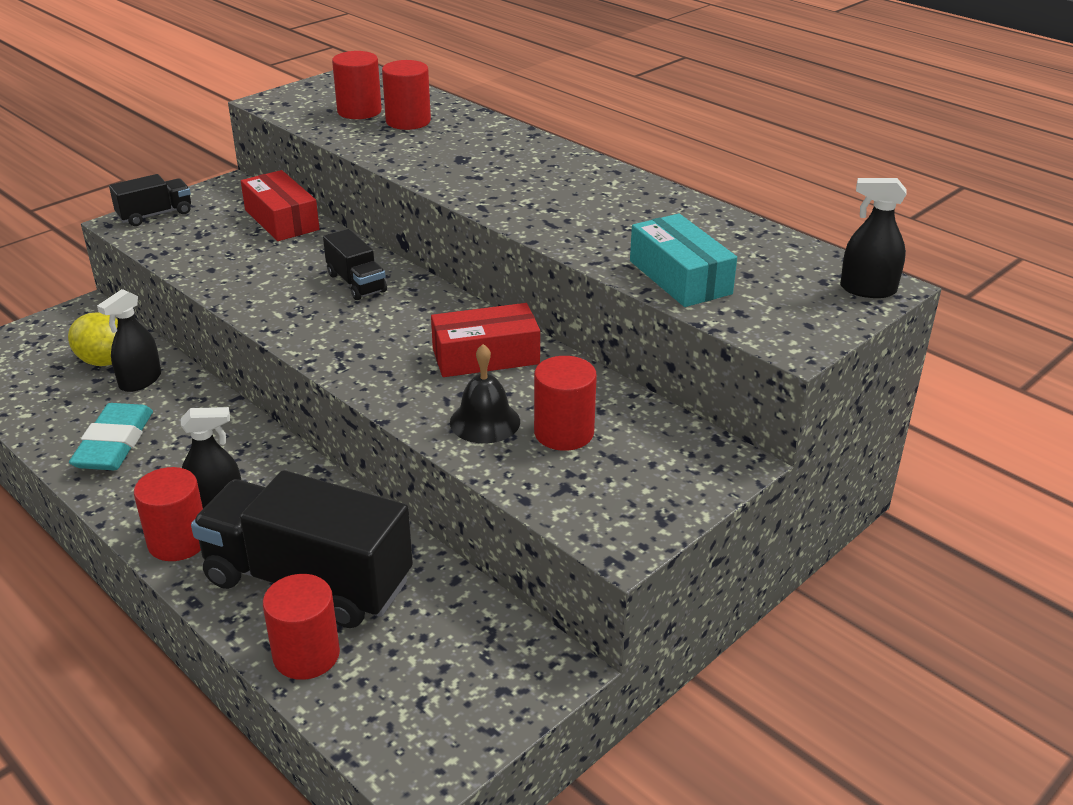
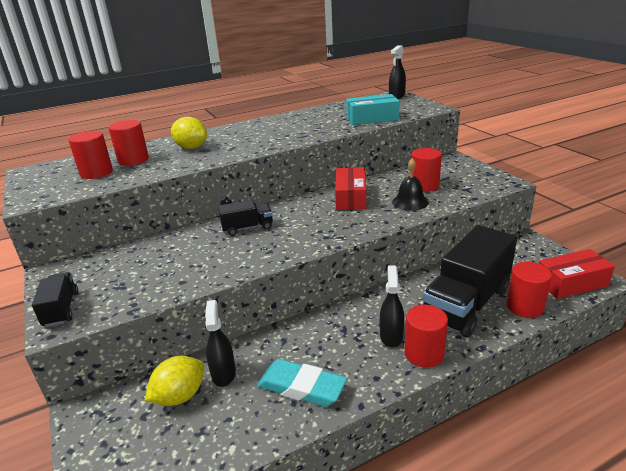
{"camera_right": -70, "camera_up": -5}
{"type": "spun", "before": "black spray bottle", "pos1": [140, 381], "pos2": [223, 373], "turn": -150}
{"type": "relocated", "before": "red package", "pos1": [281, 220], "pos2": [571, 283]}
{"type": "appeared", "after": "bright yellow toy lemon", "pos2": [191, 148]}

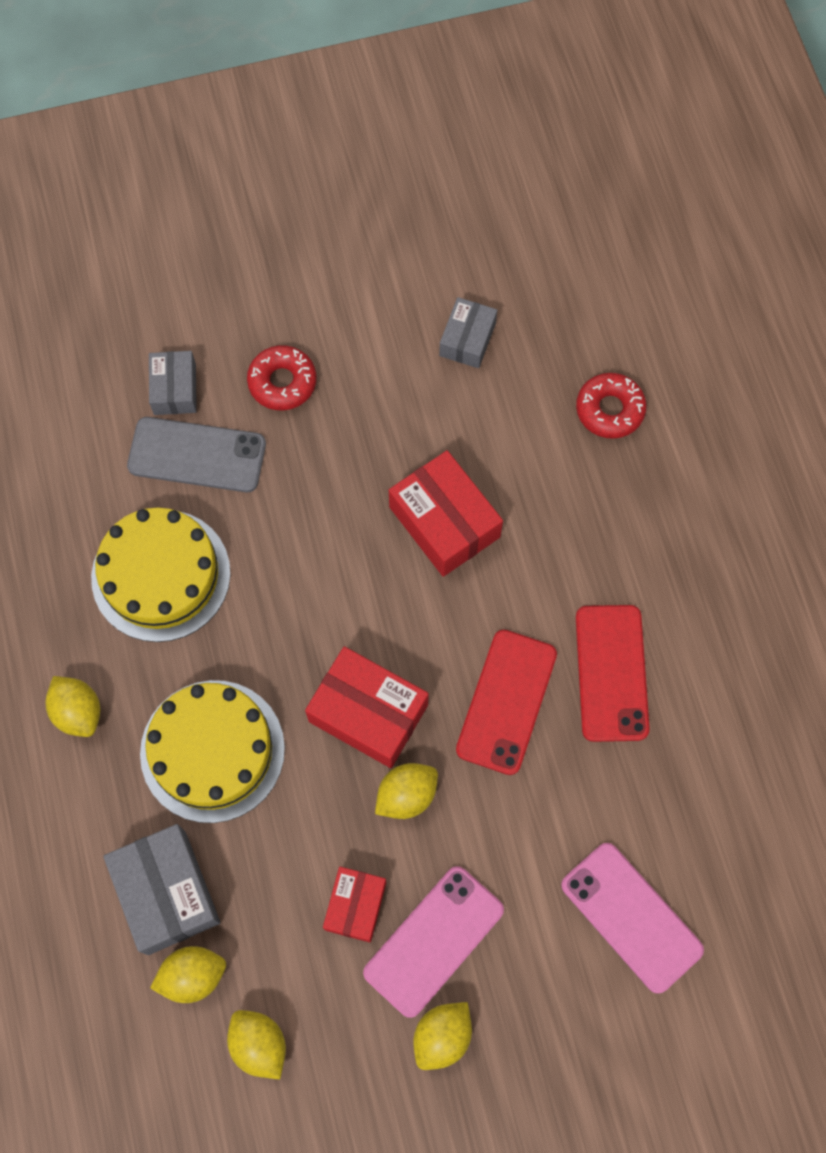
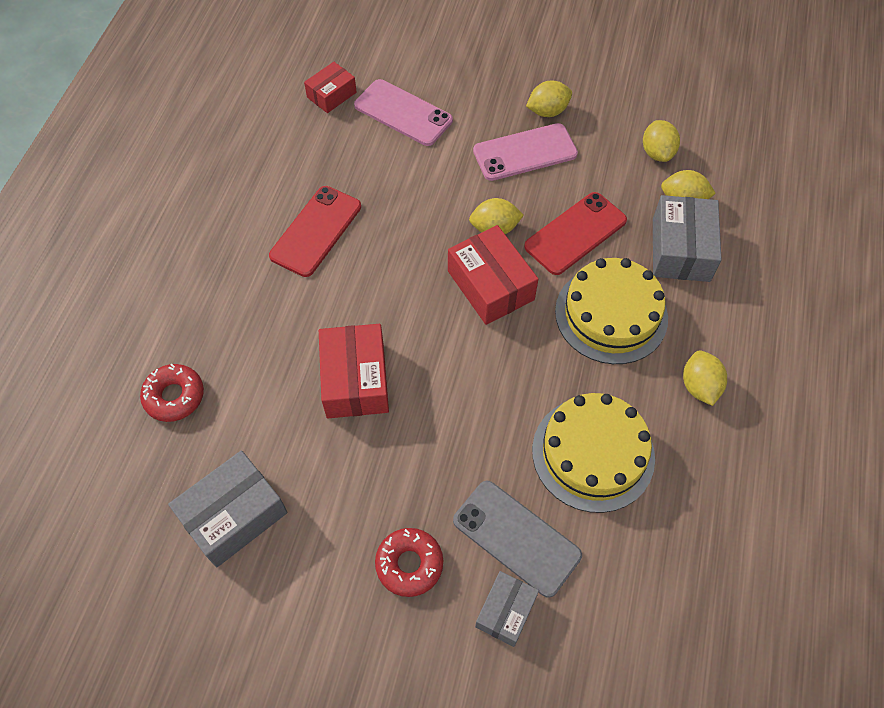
{"camera_right": -150, "camera_up": -10}
{"type": "relocated", "before": "red package", "pos1": [355, 906], "pos2": [331, 95]}
{"type": "size", "before": "grey package", "pos1": [467, 339], "pos2": [234, 515], "scale": 1.63}
{"type": "relocated", "before": "red smartphone", "pos1": [506, 702], "pos2": [575, 233]}
{"type": "spun", "before": "rose-pink smartphone", "pos1": [631, 917], "pos2": [403, 113], "turn": -45}

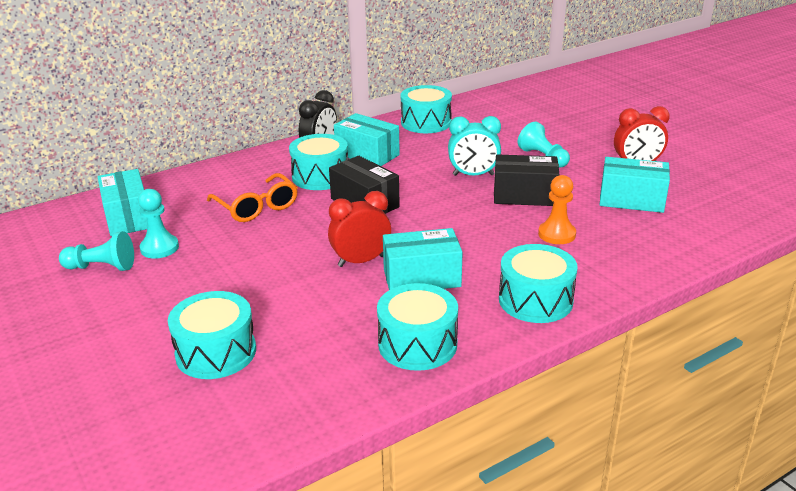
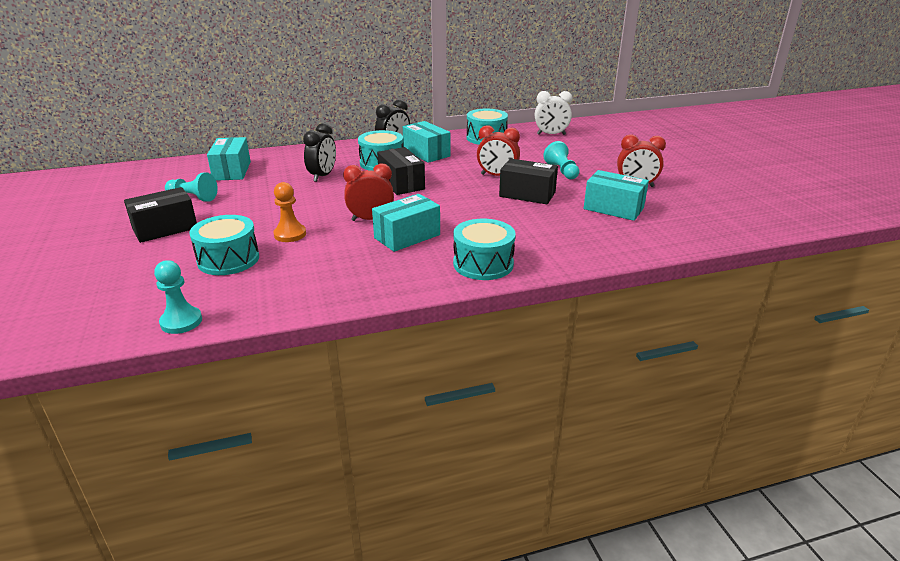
{"camera_right": 15, "camera_up": 0}
{"type": "relocated", "before": "teal chess pawn", "pos1": [159, 248], "pos2": [181, 321]}
{"type": "exchanged", "before": "orange glasses", "after": "black bedside clock", "pos1": [257, 207], "pos2": [322, 176]}
{"type": "missing", "before": "teal toy drum", "pos1": [417, 344]}
{"type": "spun", "before": "teal package", "pos1": [422, 278], "pos2": [407, 236], "turn": -45}
{"type": "colour", "before": "teal bedside clock", "after": "red bedside clock", "pos1": [473, 175], "pos2": [497, 176]}
{"type": "relocated", "before": "orange chess pawn", "pos1": [556, 234], "pos2": [290, 234]}
{"type": "appeared", "after": "black package", "pos2": [165, 228]}
{"type": "appeared", "after": "pure white bedside clock", "pos2": [551, 134]}

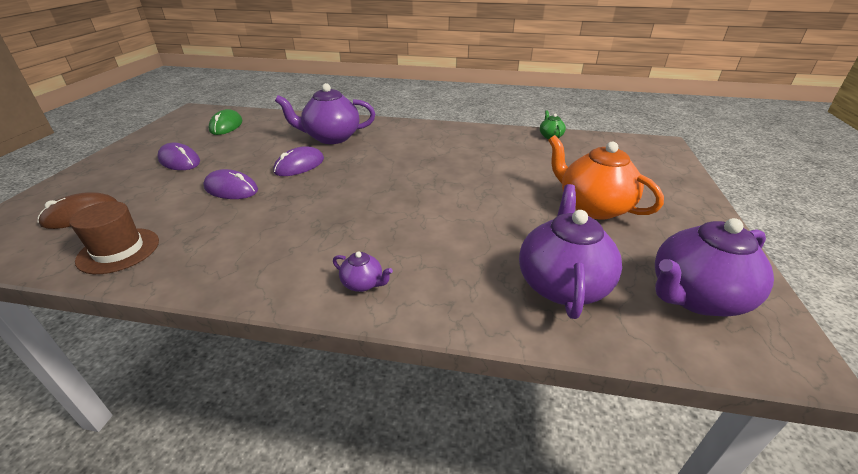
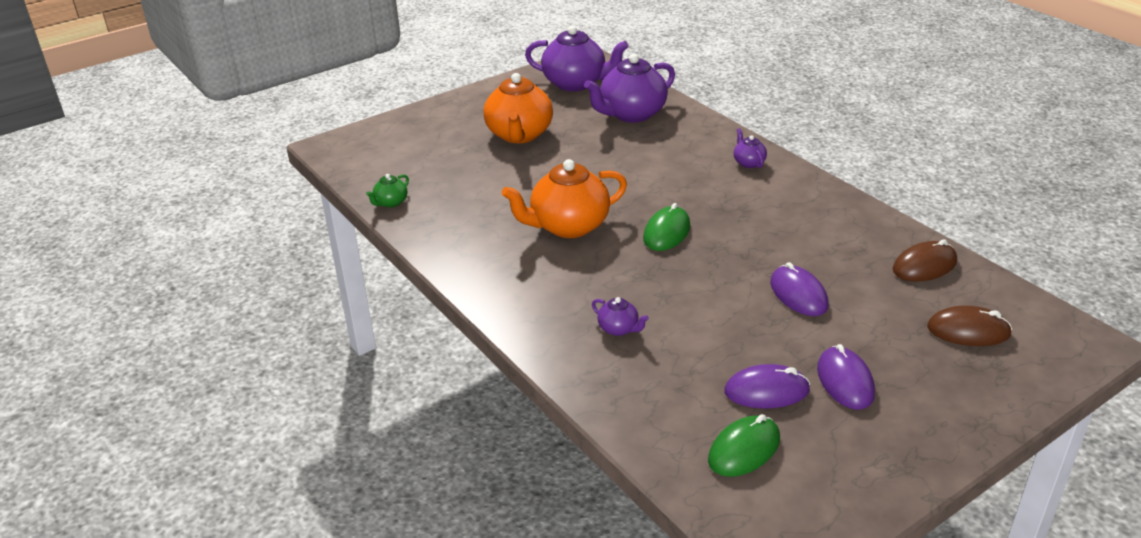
{"camera_right": -135, "camera_up": 0}
{"type": "exchanged", "before": "russet tall hat", "after": "russet PC mouse", "pos1": [118, 250], "pos2": [924, 266]}
{"type": "relocated", "before": "violet PC mouse", "pos1": [299, 165], "pos2": [766, 391]}
{"type": "size", "before": "violet china teapot", "pos1": [331, 137], "pos2": [619, 329], "scale": 0.45}
{"type": "appeared", "after": "orange china teapot", "pos2": [568, 226]}
{"type": "appeared", "after": "emerald PC mouse", "pos2": [666, 232]}

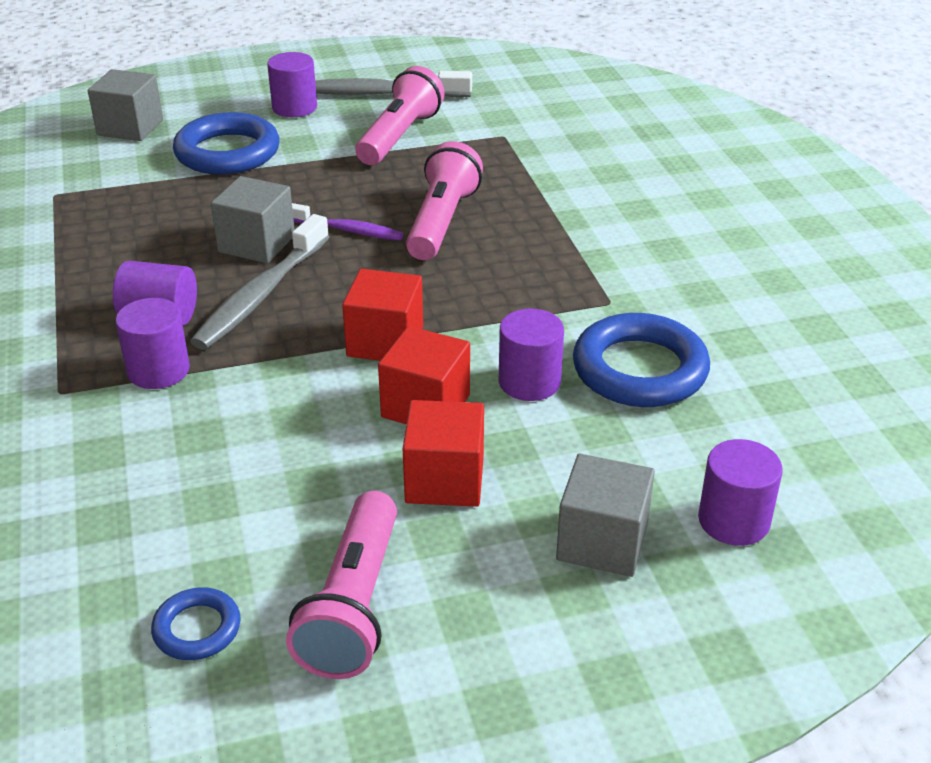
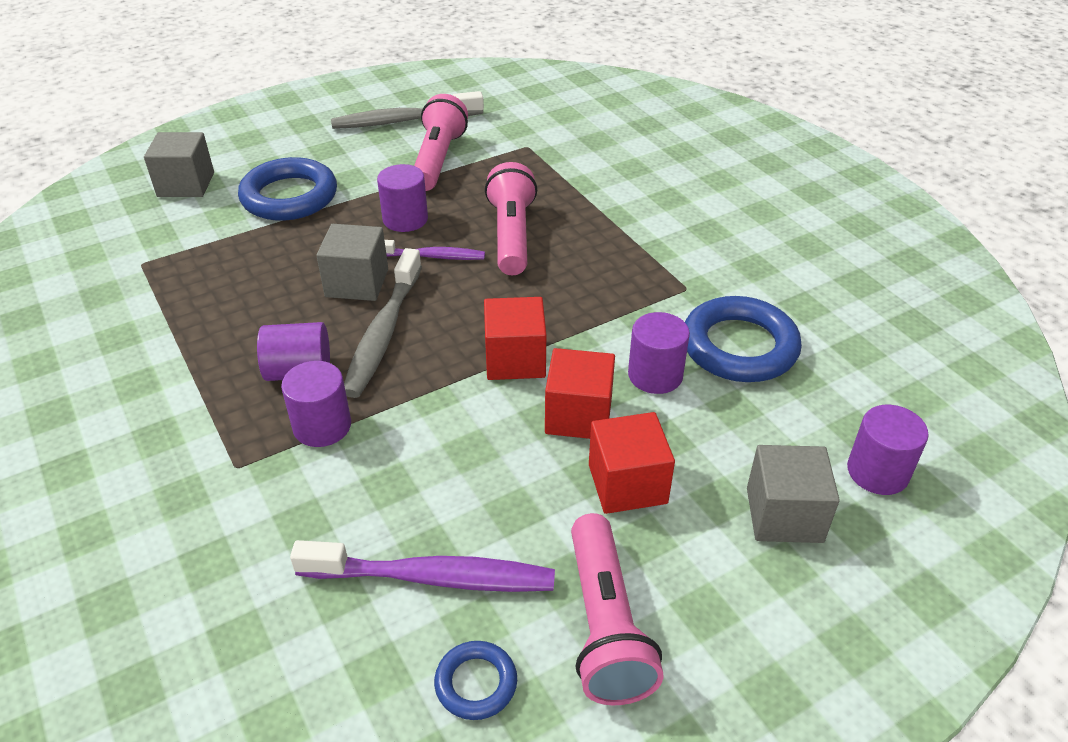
{"camera_right": -15, "camera_up": 5}
{"type": "relocated", "before": "violet cylinder shape", "pos1": [294, 107], "pos2": [405, 219]}
{"type": "appeared", "after": "violet dental brush", "pos2": [433, 577]}

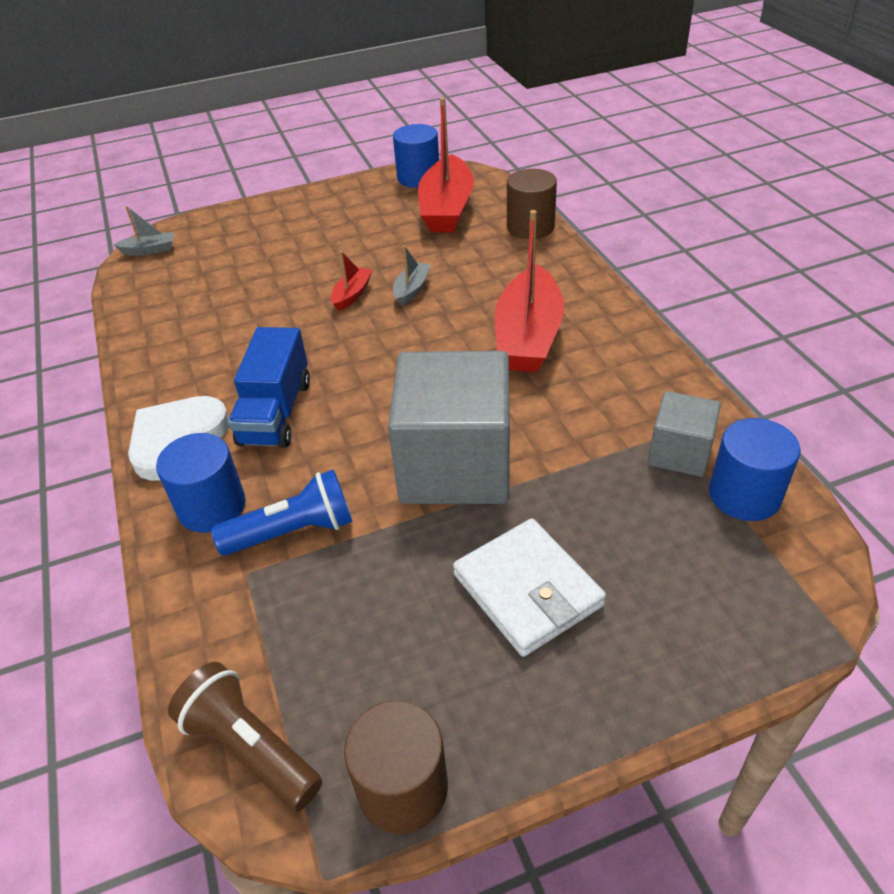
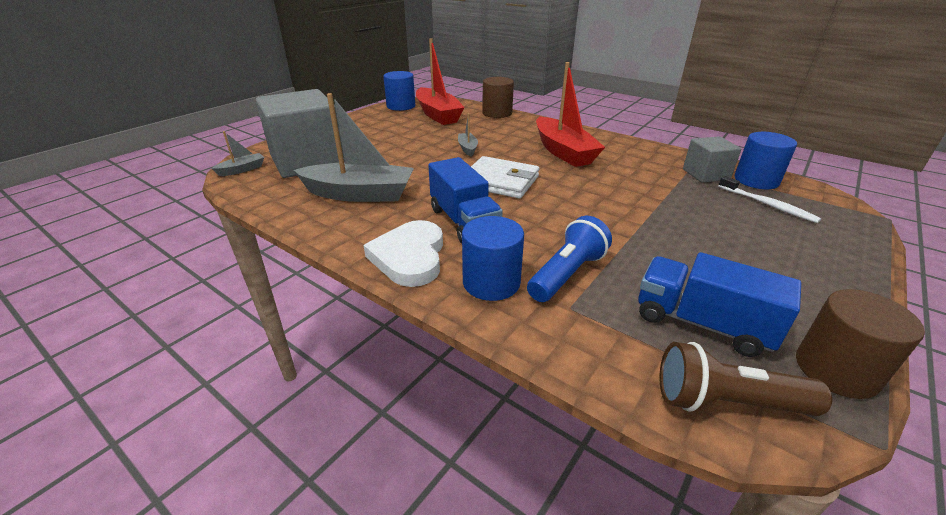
{"camera_right": -35, "camera_up": -10}
{"type": "missing", "before": "red boat", "pos1": [352, 294]}
{"type": "relocated", "before": "grey cube", "pos1": [455, 465], "pos2": [307, 161]}
{"type": "relocated", "before": "pure white billfold", "pos1": [528, 590], "pos2": [500, 181]}
{"type": "appeared", "after": "grey boat", "pos2": [360, 194]}
{"type": "appeared", "after": "cobalt toy truck", "pos2": [701, 323]}
{"type": "appeared", "after": "pure white dental brush", "pos2": [767, 205]}

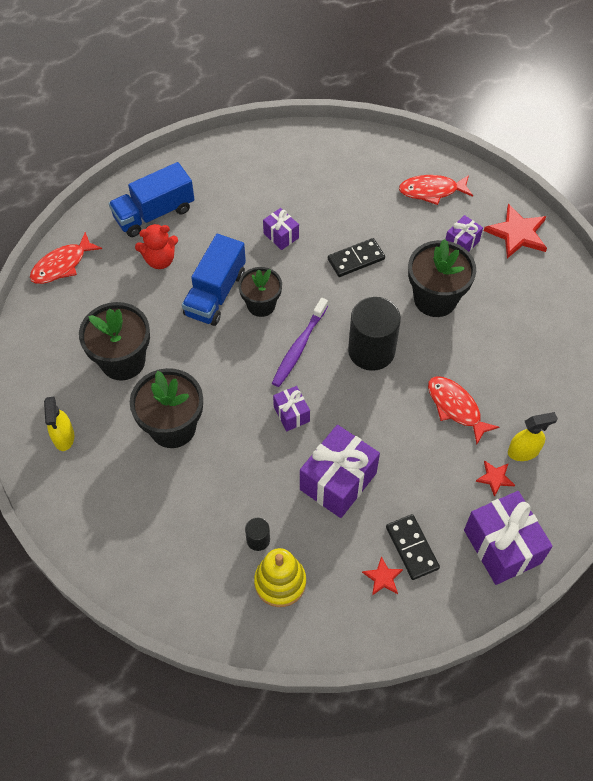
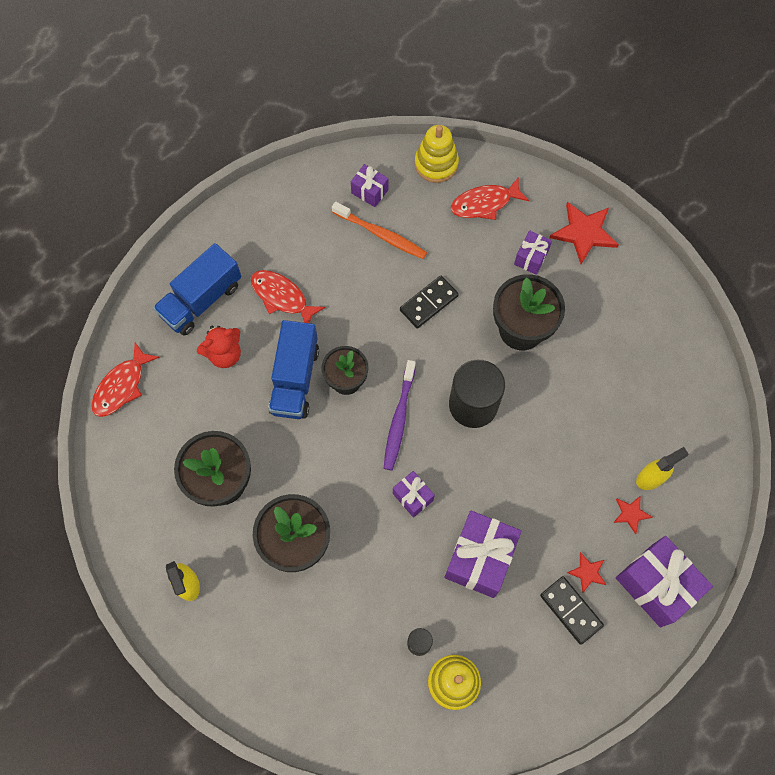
{"camera_right": -15, "camera_up": 10}
{"type": "relocated", "before": "violet gift", "pos1": [281, 235], "pos2": [369, 191]}
{"type": "relocated", "before": "red star shape", "pos1": [383, 577], "pos2": [587, 572]}
{"type": "relocated", "before": "red fish figure", "pos1": [456, 407], "pos2": [282, 297]}
{"type": "appeared", "after": "orange dental brush", "pos2": [381, 234]}
{"type": "appeared", "after": "bright yellow stacking rings", "pos2": [436, 164]}

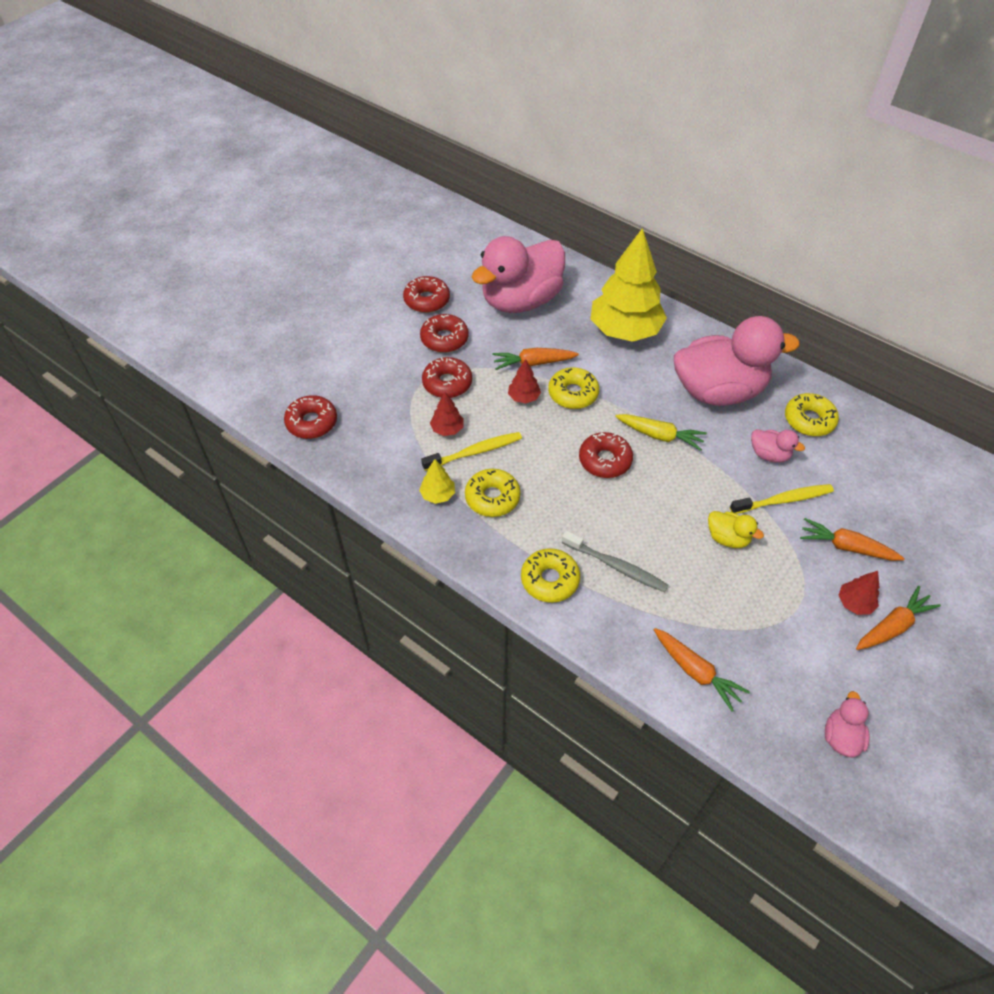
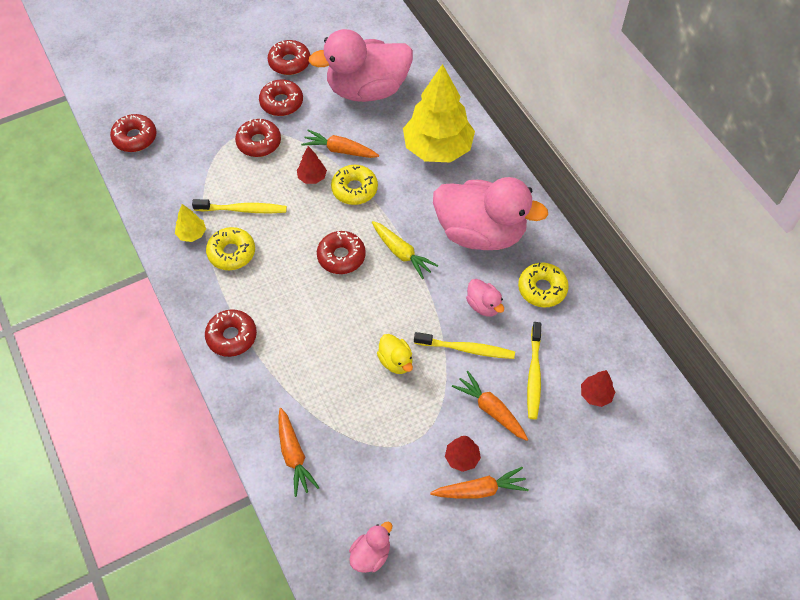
{"camera_right": 25, "camera_up": 5}
{"type": "relocated", "before": "red fir tree", "pos1": [447, 429], "pos2": [595, 395]}
{"type": "colour", "before": "bright yellow donut", "after": "red donut", "pos1": [550, 580], "pos2": [232, 336]}
{"type": "missing", "before": "grey dental brush", "pos1": [616, 566]}
{"type": "appeared", "after": "bright yellow dental brush", "pos2": [534, 375]}

